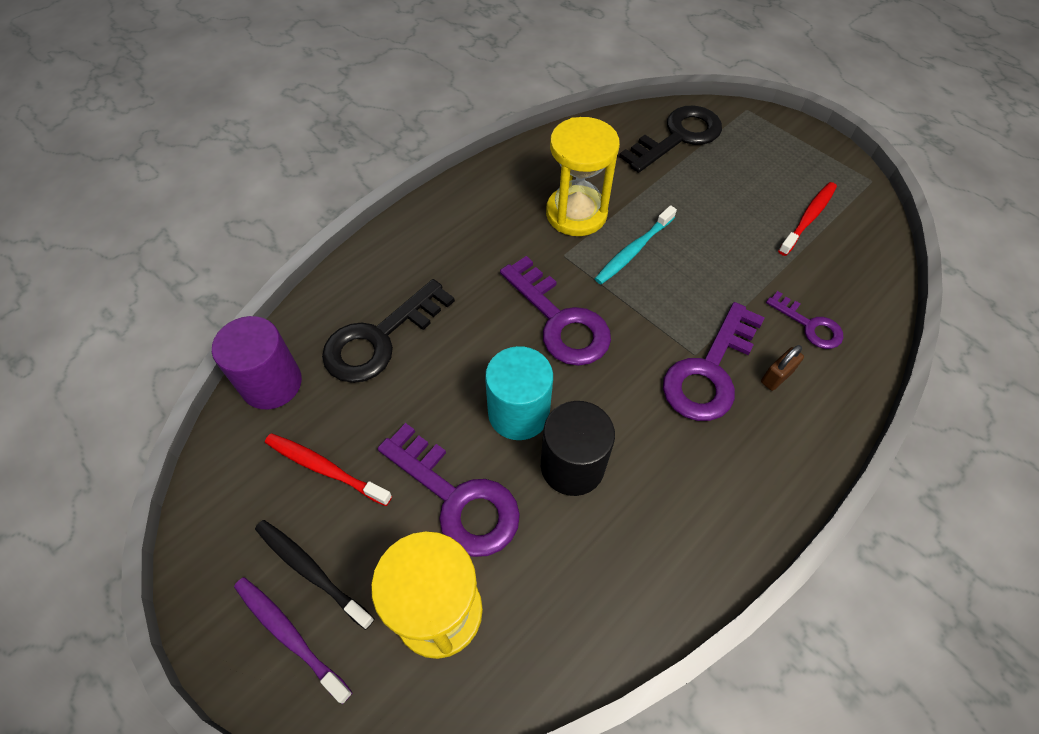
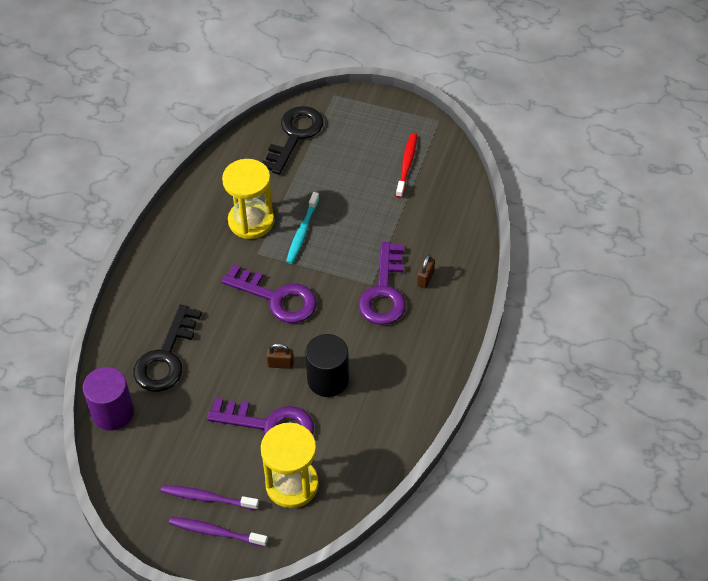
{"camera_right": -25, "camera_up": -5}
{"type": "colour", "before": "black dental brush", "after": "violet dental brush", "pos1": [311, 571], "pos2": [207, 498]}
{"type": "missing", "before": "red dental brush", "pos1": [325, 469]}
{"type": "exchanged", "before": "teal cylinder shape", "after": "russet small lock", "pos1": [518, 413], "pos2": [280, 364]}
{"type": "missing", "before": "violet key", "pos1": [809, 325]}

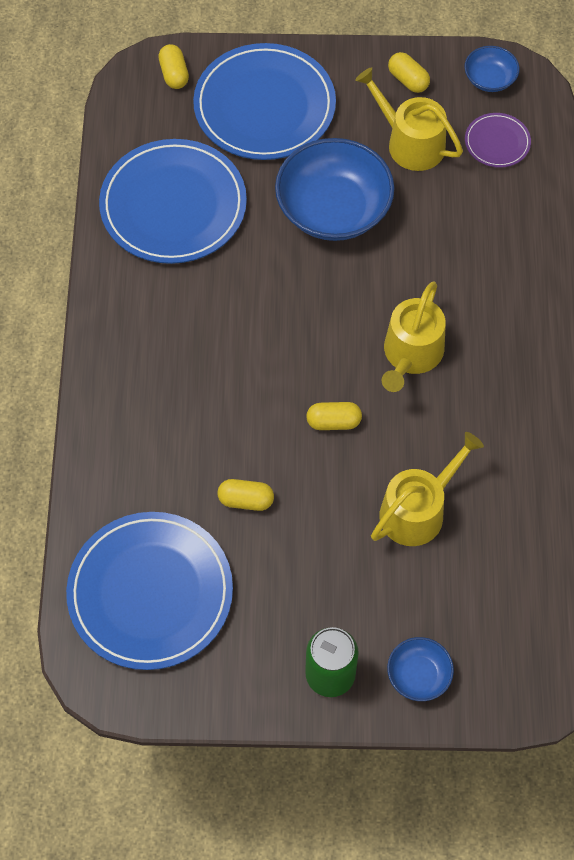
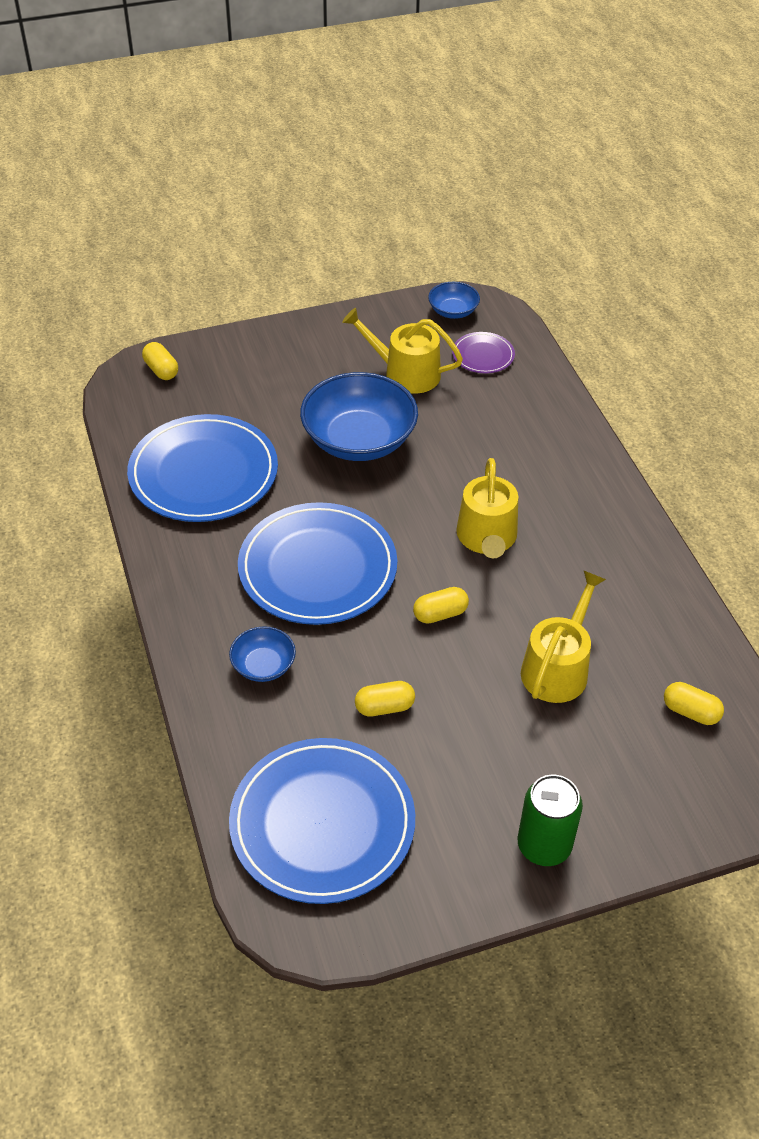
{"camera_right": -20, "camera_up": -15}
{"type": "relocated", "before": "cobalt dinner plate", "pos1": [264, 106], "pos2": [317, 568]}
{"type": "relocated", "before": "cobalt bowl", "pos1": [418, 675], "pos2": [263, 665]}
{"type": "relocated", "before": "bright yellow capsule", "pos1": [408, 80], "pos2": [690, 712]}

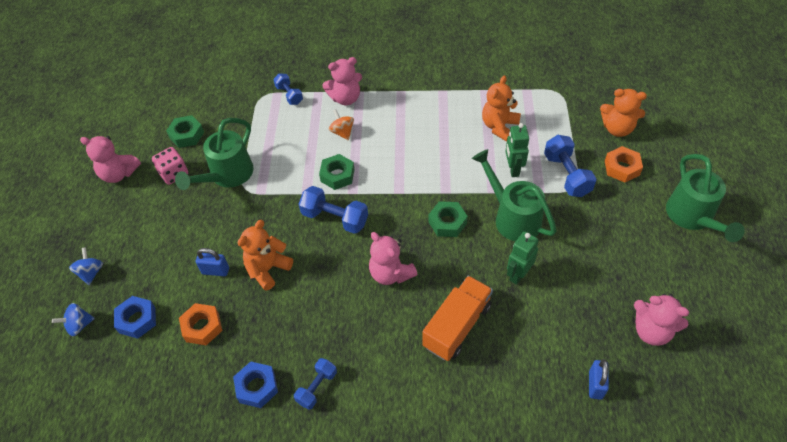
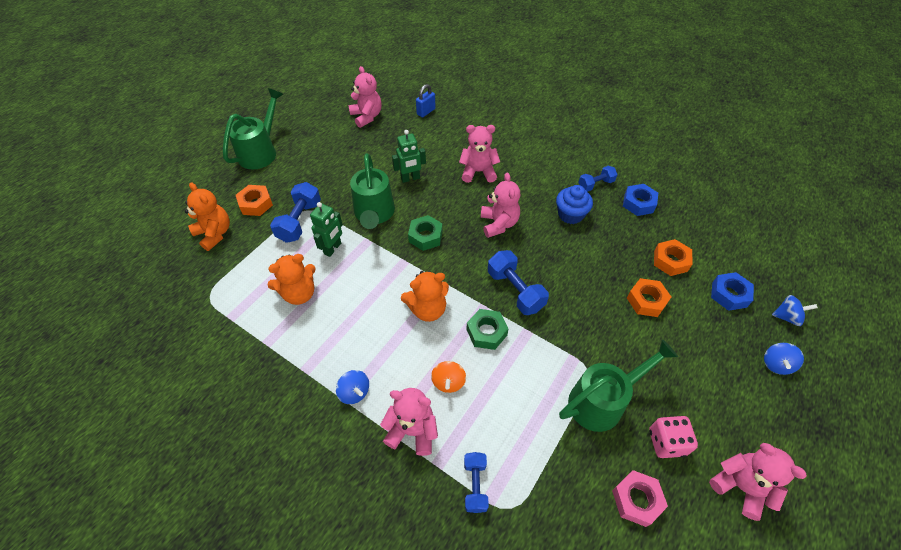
{"camera_right": -150, "camera_up": 0}
{"type": "colour", "before": "emerald nut", "after": "rose-pink nut", "pos1": [187, 135], "pos2": [636, 500]}
{"type": "exchanged", "before": "cobalt small lock", "after": "orange nut", "pos1": [215, 271], "pos2": [646, 301]}
{"type": "relocated", "before": "orange teddy", "pos1": [268, 269], "pos2": [427, 309]}
{"type": "exchanged", "before": "orange toy truck", "after": "rose-pink teddy", "pos1": [457, 326], "pos2": [478, 172]}
{"type": "appeared", "after": "cobalt toy top", "pos2": [354, 392]}
{"type": "appeared", "after": "cobalt fairy cake", "pos2": [570, 214]}

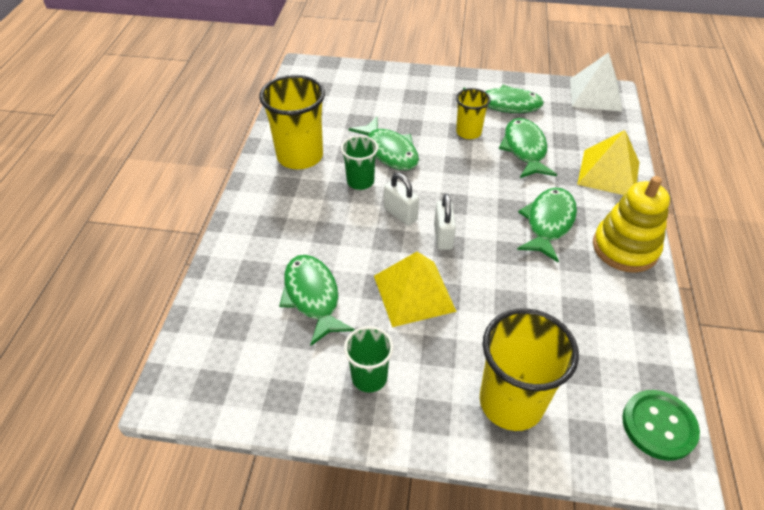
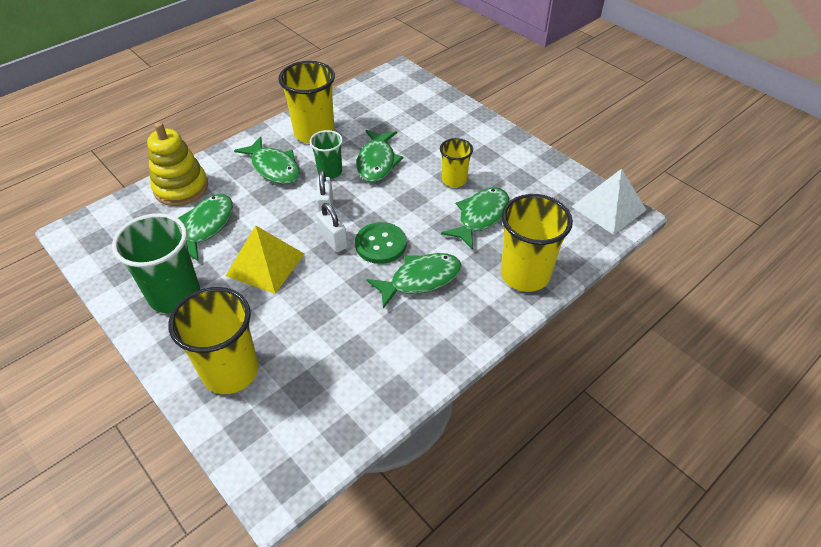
{"camera_right": 40, "camera_up": 0}
{"type": "size", "before": "emerald beaker", "pos1": [369, 377], "pos2": [174, 295], "scale": 1.75}
{"type": "spun", "before": "pure white small lock", "pos1": [443, 236], "pos2": [333, 241], "turn": -75}
{"type": "relocated", "before": "emerald fish figure", "pos1": [505, 105], "pos2": [274, 168]}
{"type": "exchanged", "before": "bright yellow pyramid", "after": "bright yellow beaker", "pos1": [608, 173], "pos2": [525, 274]}
{"type": "relocated", "before": "bright yellow stacking rings", "pos1": [625, 248], "pos2": [181, 188]}
{"type": "relocated", "before": "emerald sewing button", "pos1": [659, 426], "pos2": [380, 244]}

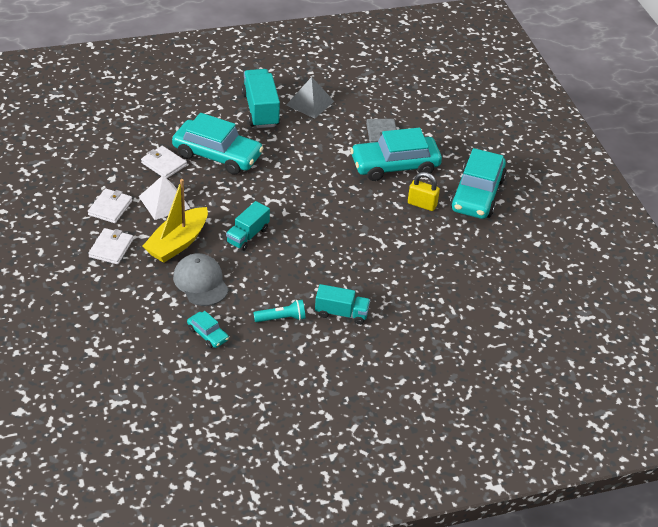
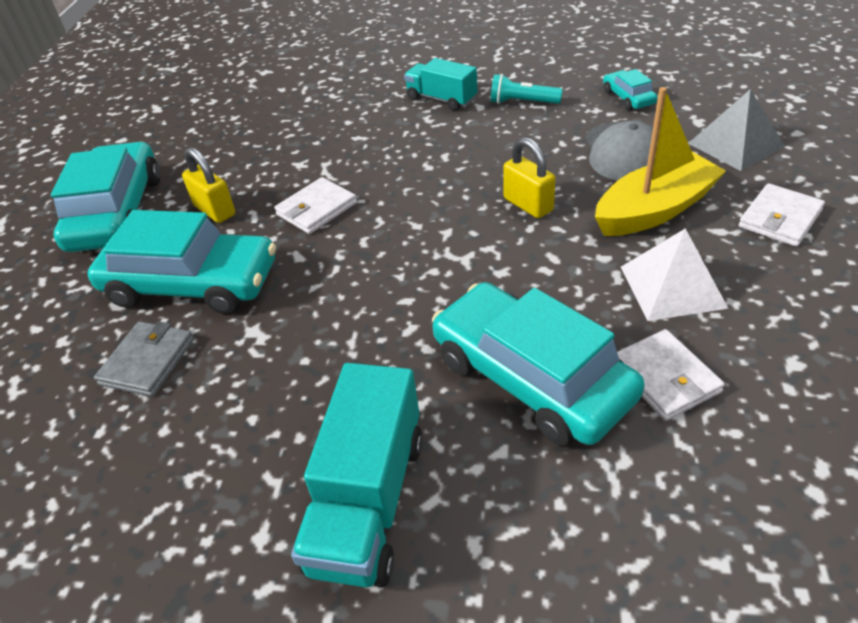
{"camera_right": -150, "camera_up": 0}
{"type": "relocated", "before": "pure white billfold", "pos1": [110, 208], "pos2": [316, 209]}
{"type": "exchanged", "before": "teal toy truck", "after": "bright yellow small lock", "pos1": [247, 235], "pos2": [528, 205]}
{"type": "relocated", "before": "grey pyramid", "pos1": [310, 103], "pos2": [735, 145]}
{"type": "spun", "before": "teal automobile", "pos1": [477, 194], "pos2": [117, 212], "turn": -45}

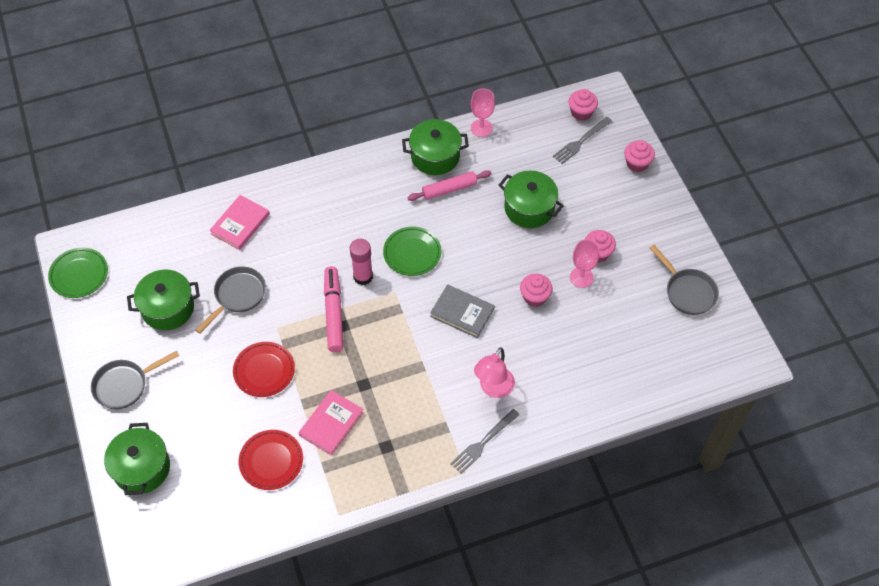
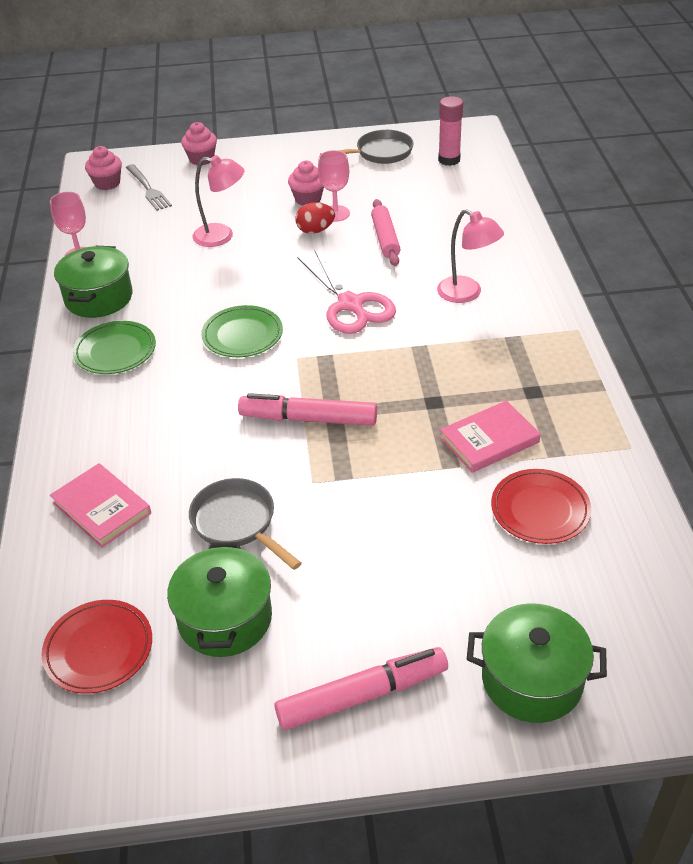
{"camera_right": -75, "camera_up": -15}
{"type": "relocated", "before": "emerald dinner plate", "pos1": [79, 274], "pos2": [115, 351]}
{"type": "exchanged", "before": "grey pan", "after": "rose-pink felt pen", "pos1": [124, 385], "pos2": [362, 695]}
{"type": "relocated", "before": "red dinner plate", "pos1": [264, 371], "pos2": [99, 649]}
{"type": "spun", "before": "rose-pink hardcover", "pos1": [331, 424], "pos2": [489, 440], "turn": -75}
{"type": "relocated", "before": "rose-pink glue", "pos1": [363, 277], "pos2": [449, 160]}
{"type": "relocated", "before": "rose-pink pastry roller", "pos1": [449, 189], "pos2": [385, 239]}
{"type": "exchanged", "before": "grey hardcover", "after": "rose-pink pair of scissors", "pos1": [462, 313], "pos2": [351, 305]}
{"type": "missing", "before": "grey table fork", "pos1": [483, 443]}
{"type": "exchanged", "before": "emerald pot", "after": "rose-pink reading lamp", "pos1": [529, 208], "pos2": [222, 236]}
{"type": "missing", "before": "rose-pink fairy cake", "pos1": [535, 297]}
{"type": "appeared", "after": "red toy egg", "pos2": [315, 230]}

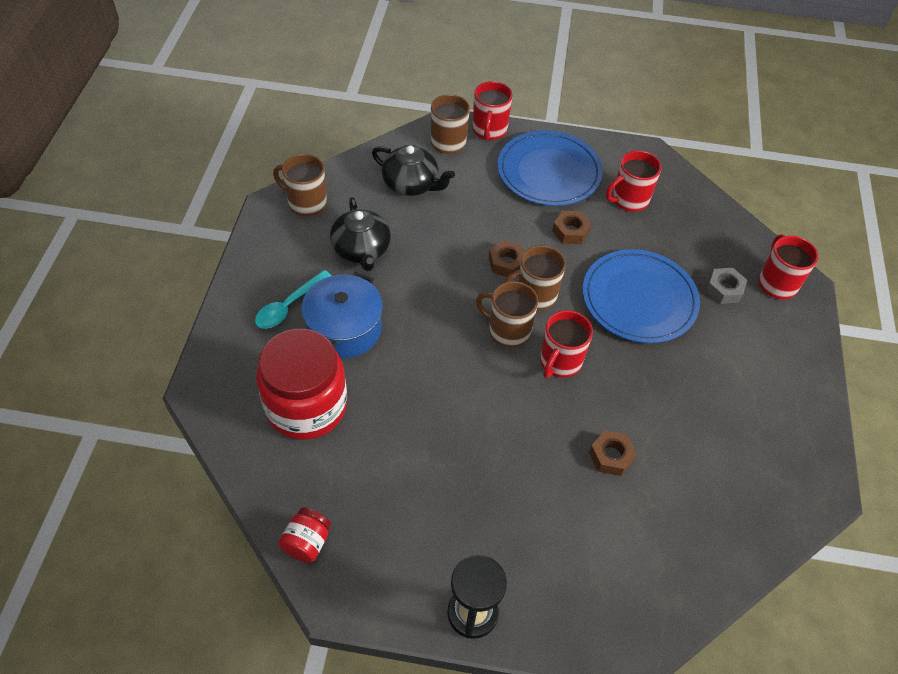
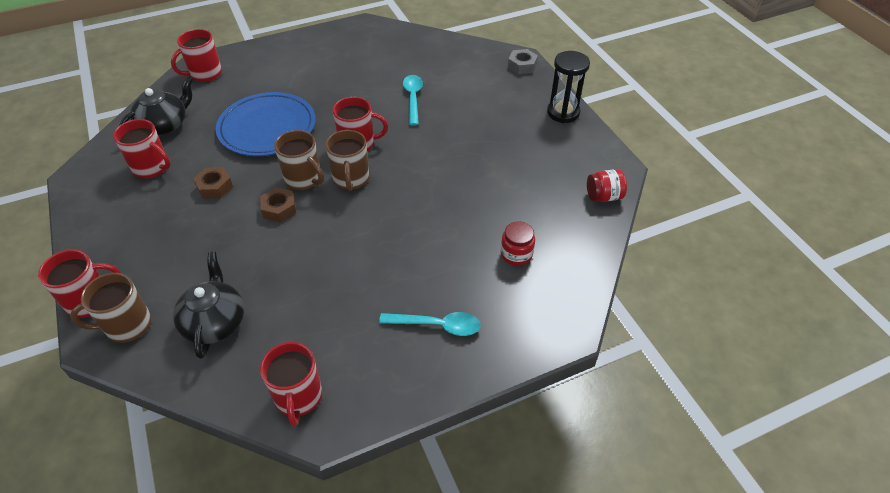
{"camera_right": -120, "camera_up": -5}
{"type": "size", "before": "red jam jar", "pos1": [306, 406], "pos2": [516, 254], "scale": 0.44}
{"type": "colour", "before": "russet mug", "after": "red mug", "pos1": [306, 203], "pos2": [298, 397]}
{"type": "missing", "before": "cobalt pot", "pos1": [344, 329]}
{"type": "relocated", "before": "black china teapot", "pos1": [361, 250], "pos2": [165, 125]}
{"type": "missing", "before": "cobalt dinner plate", "pos1": [549, 172]}
{"type": "exchanged", "before": "russet nut", "after": "teal tablespoon", "pos1": [611, 456], "pos2": [413, 98]}
{"type": "relocated", "before": "grey nut", "pos1": [724, 289], "pos2": [522, 66]}

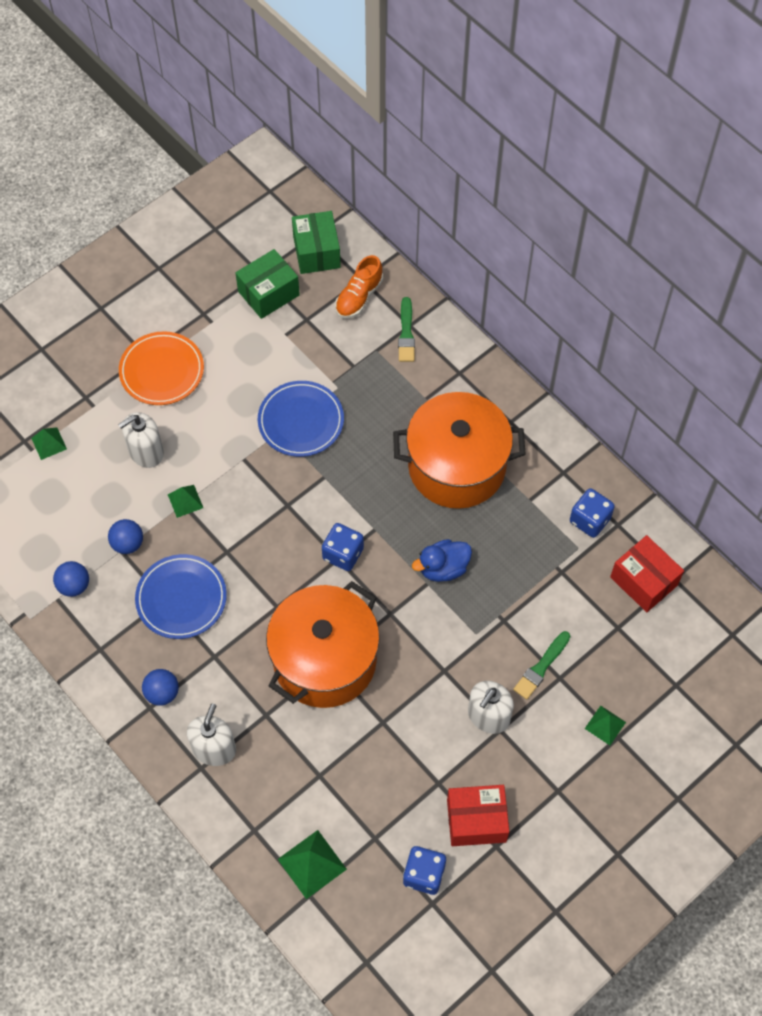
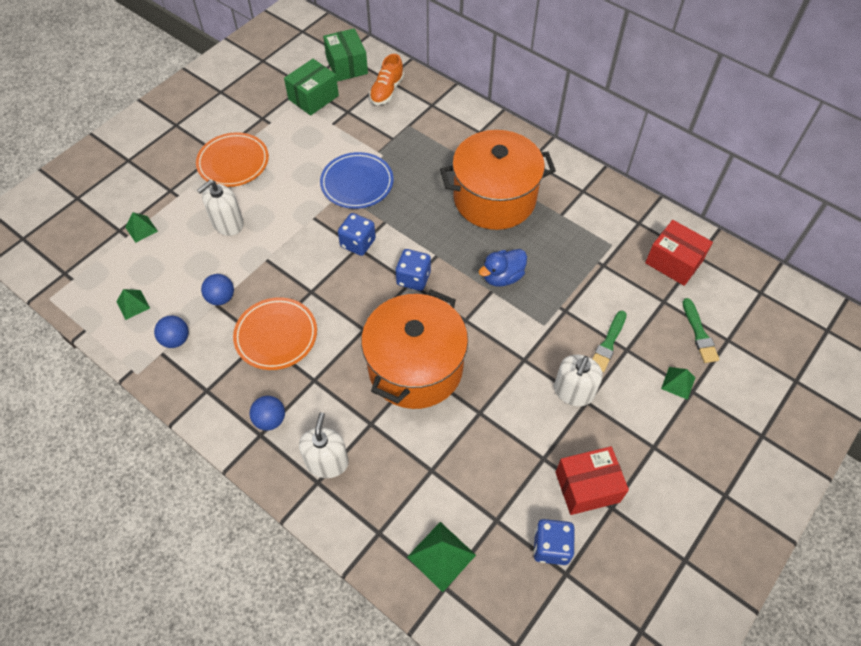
{"camera_right": -10, "camera_up": -5}
{"type": "colour", "before": "cobalt dinner plate", "after": "orange dinner plate", "pos1": [181, 598], "pos2": [276, 335]}
{"type": "relocated", "before": "emerald pyramid", "pos1": [185, 501], "pos2": [133, 304]}
{"type": "relocated", "before": "emerald brush", "pos1": [406, 333], "pos2": [699, 333]}
{"type": "relocated", "before": "cobalt game die", "pos1": [589, 520], "pos2": [358, 243]}

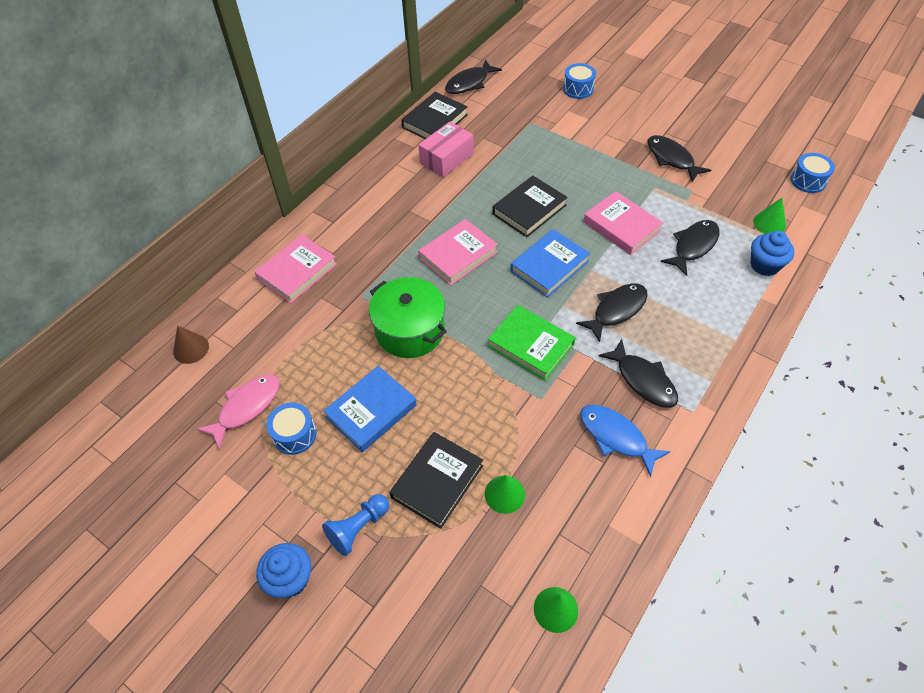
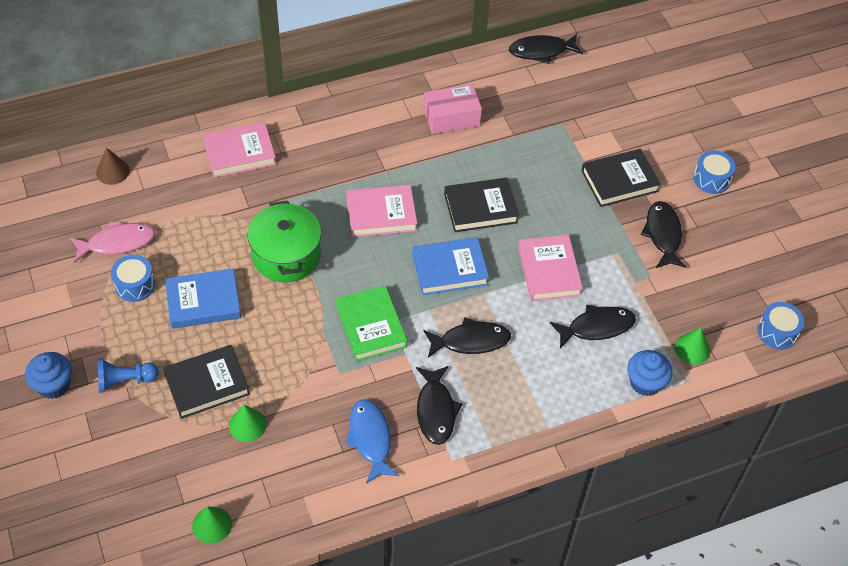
{"camera_right": 30, "camera_up": 0}
{"type": "relocated", "before": "black hardcover", "pos1": [435, 121], "pos2": [619, 181]}
{"type": "relocated", "before": "cobalt toy drum", "pos1": [578, 89], "pos2": [711, 179]}

